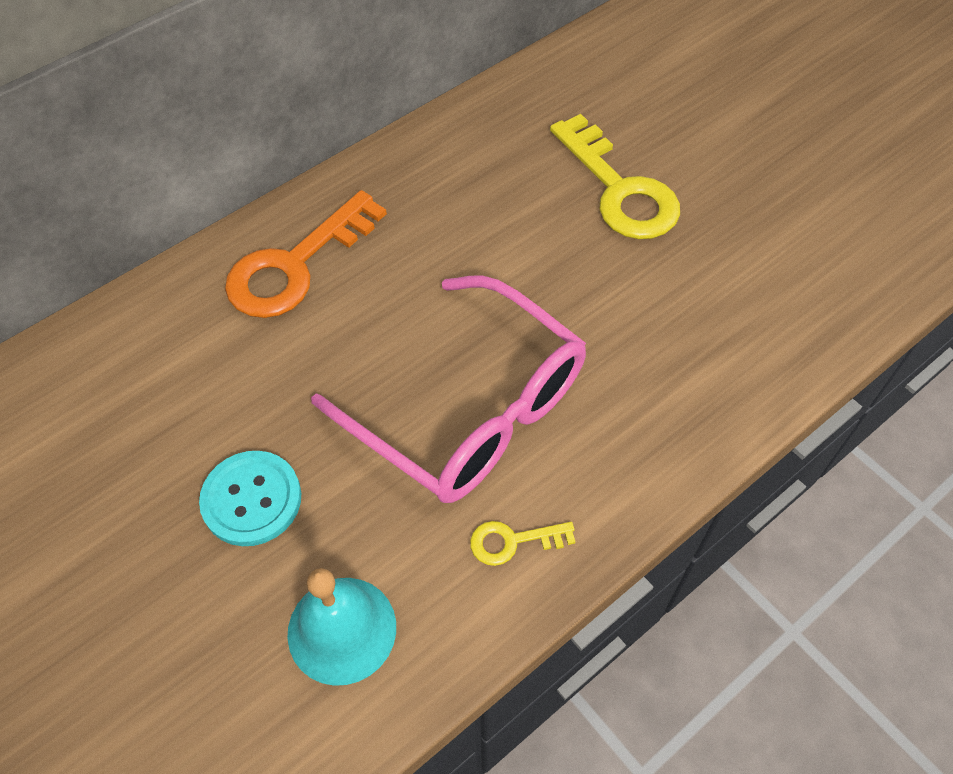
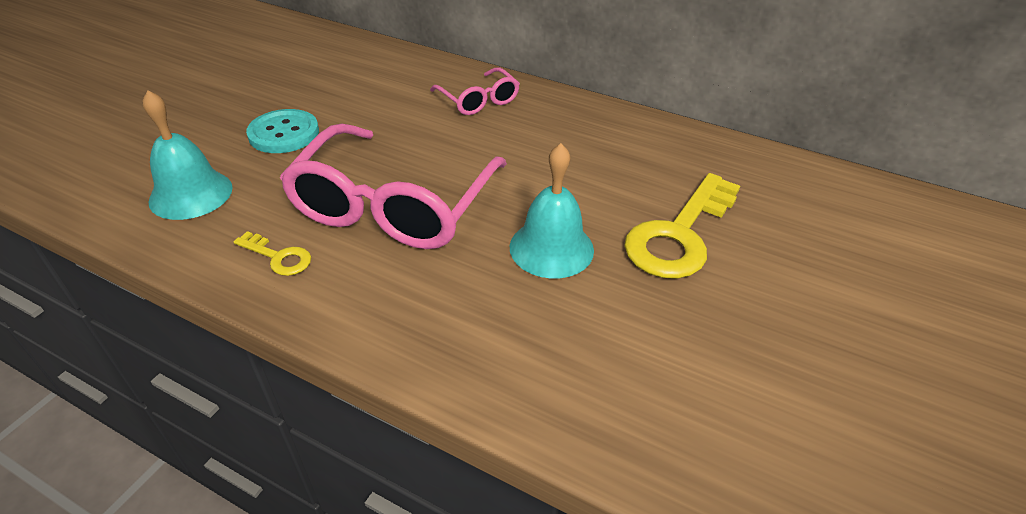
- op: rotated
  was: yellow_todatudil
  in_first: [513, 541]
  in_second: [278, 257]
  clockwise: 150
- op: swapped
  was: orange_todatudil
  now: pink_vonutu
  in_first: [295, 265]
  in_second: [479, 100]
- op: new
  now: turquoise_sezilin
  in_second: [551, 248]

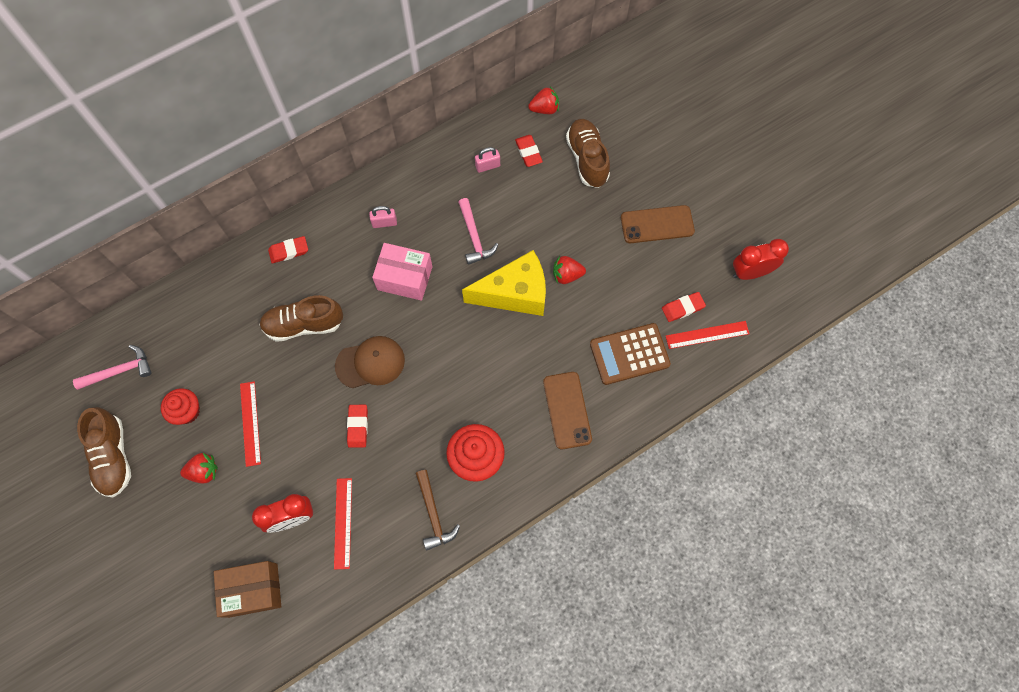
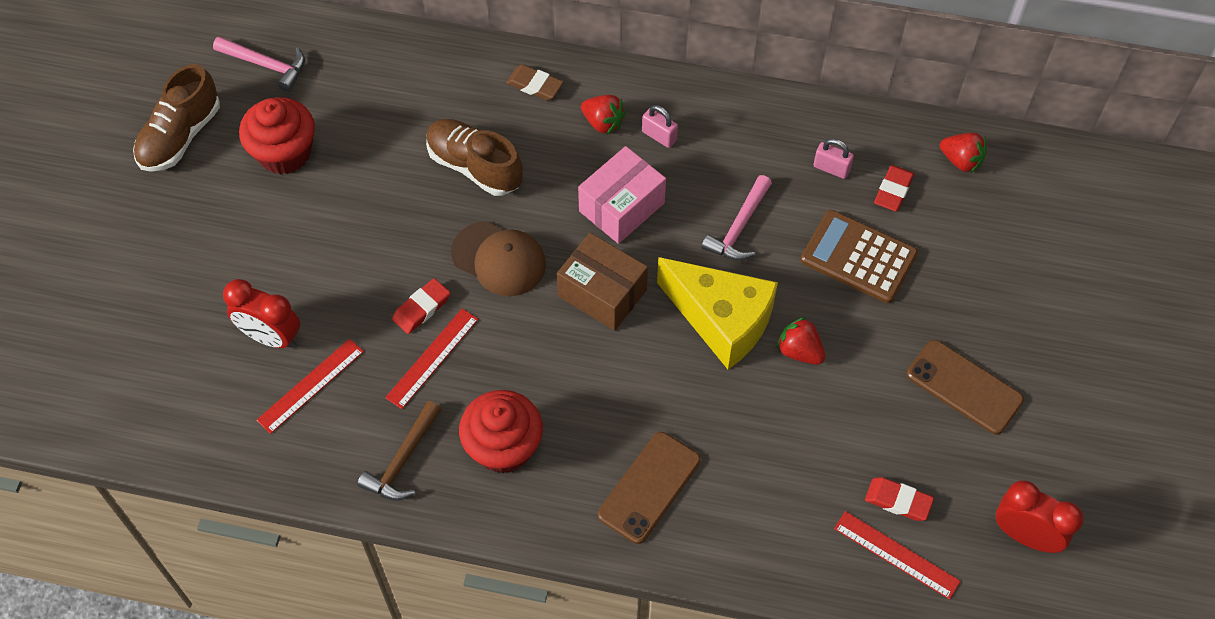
- op: scaled
  was: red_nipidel
  in_first: [187, 411]
  in_second: [284, 153]
  ratio: 1.51
- op: shifted
  was: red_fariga
  in_first: [250, 423]
  in_second: [432, 358]
- op: repainted
  was: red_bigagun
  now: brown_bigagun
  in_first: [289, 251]
  in_second: [534, 85]
- op: shifted
  was: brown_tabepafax
  in_first: [253, 590]
  in_second: [602, 293]
- op: rotated
  was: pink_tabepafax
  in_first: [404, 278]
  in_second: [621, 207]
  clockwise: 75
- op: shifted
  was: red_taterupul
  in_first: [204, 471]
  in_second: [603, 123]
- op: shifted
  was: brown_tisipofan
  in_first: [629, 354]
  in_second: [858, 257]
- op: gone
  was: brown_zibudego
  in_first: [587, 159]

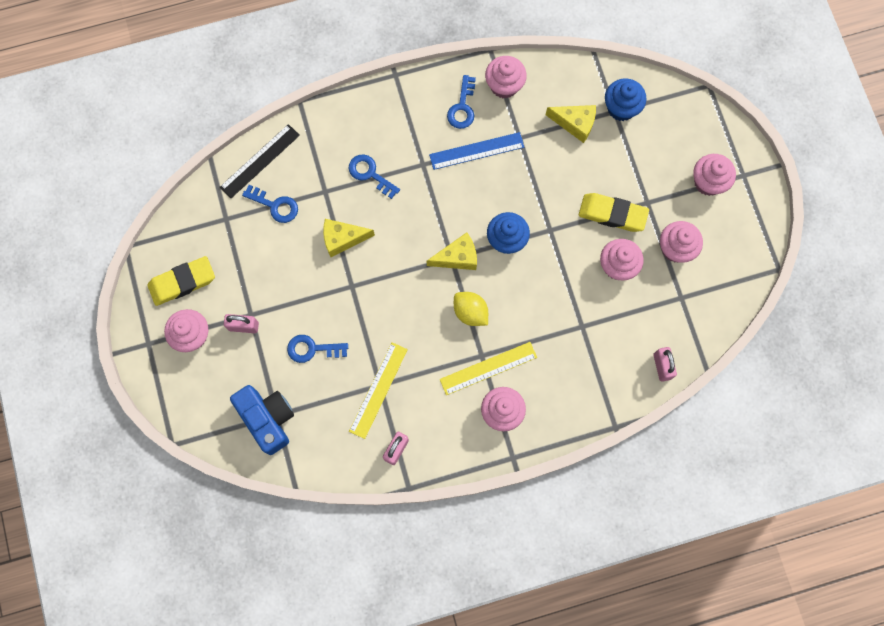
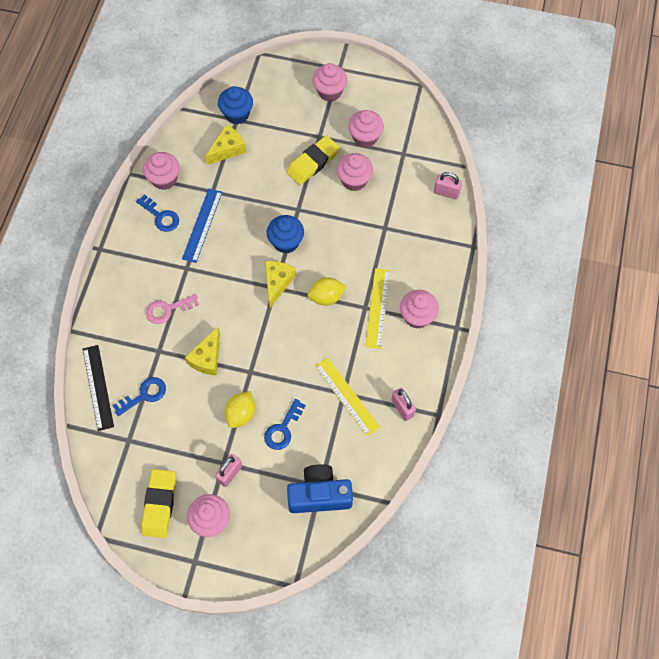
- op: repainted
  was: blue_todatudil
  now: pink_todatudil
  in_first: [370, 174]
  in_second: [168, 309]
- op: new
  now: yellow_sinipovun
  in_second: [241, 414]

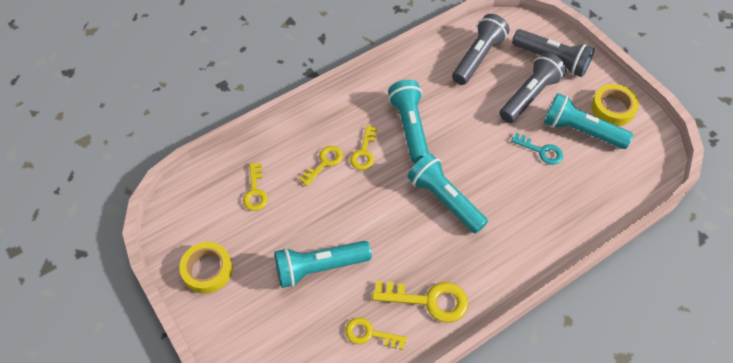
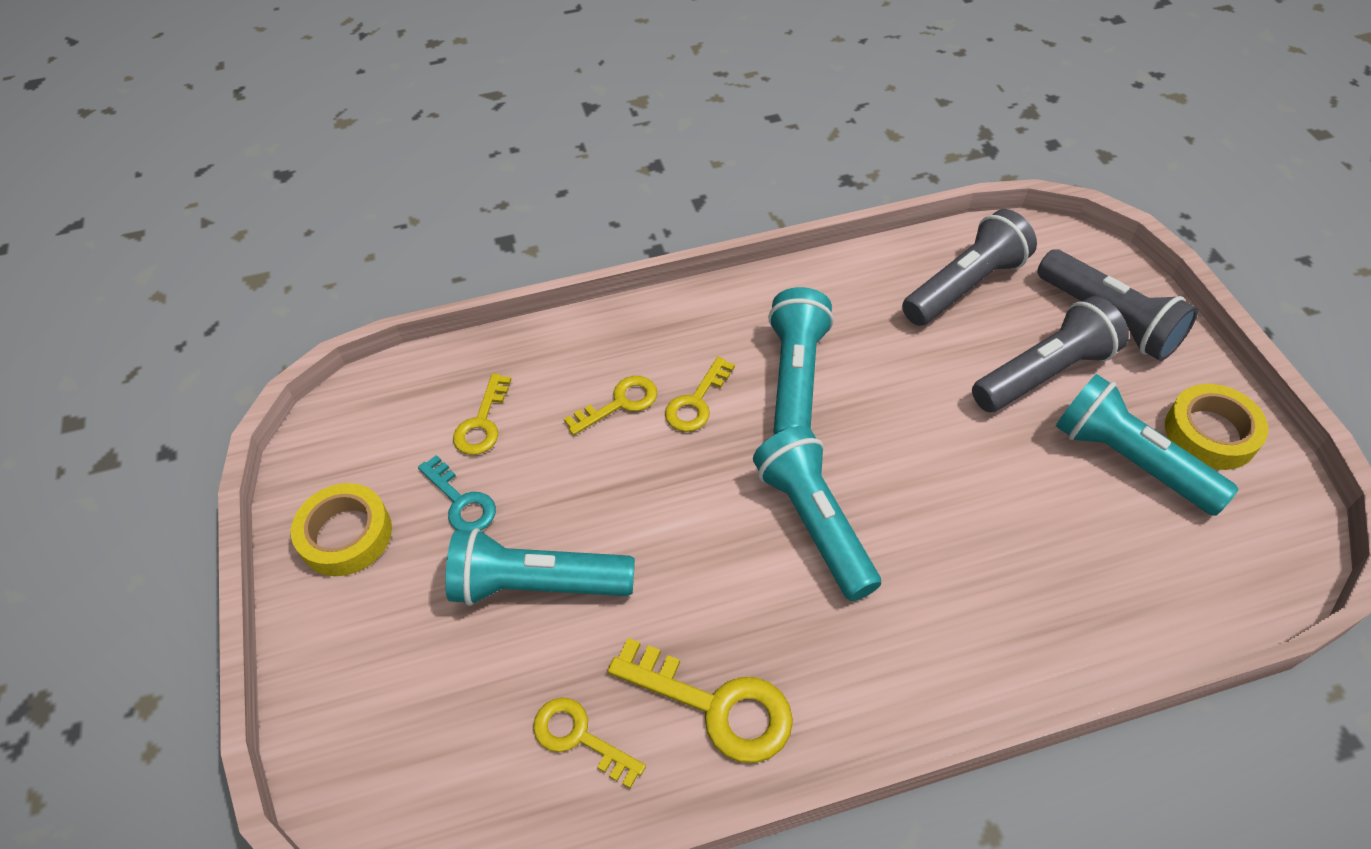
- op: shifted
  was: turquoise_todatudil
  in_first: [541, 151]
  in_second: [461, 501]

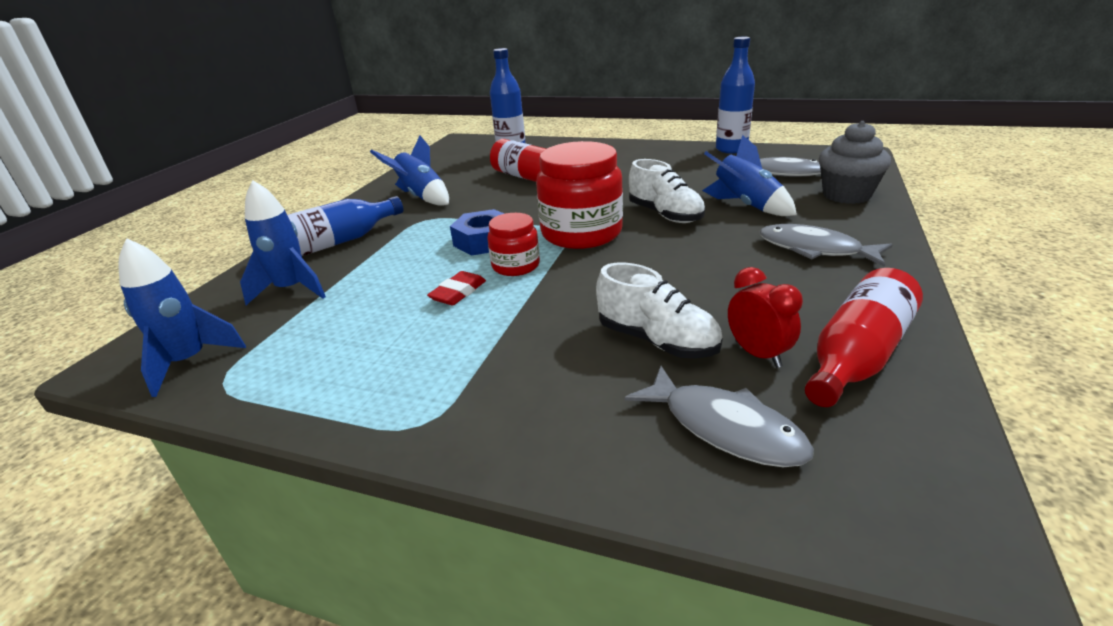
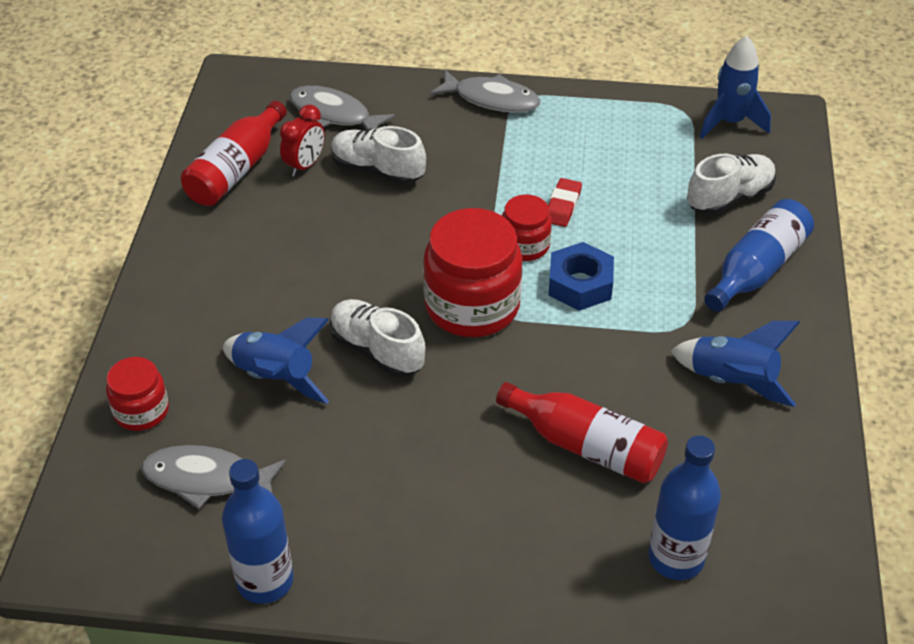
- op: swapped
  was: grey_nipidel
  now: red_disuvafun
  in_first: [846, 195]
  in_second: [141, 411]
- op: rotated
  was: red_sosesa
  in_first: [757, 354]
  in_second: [305, 165]
  clockwise: -105
- op: shifted
  was: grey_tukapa
  in_first: [815, 249]
  in_second: [491, 99]
- op: swapped
  was: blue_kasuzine
  now: white_zibudego
  in_first: [292, 290]
  in_second: [729, 197]

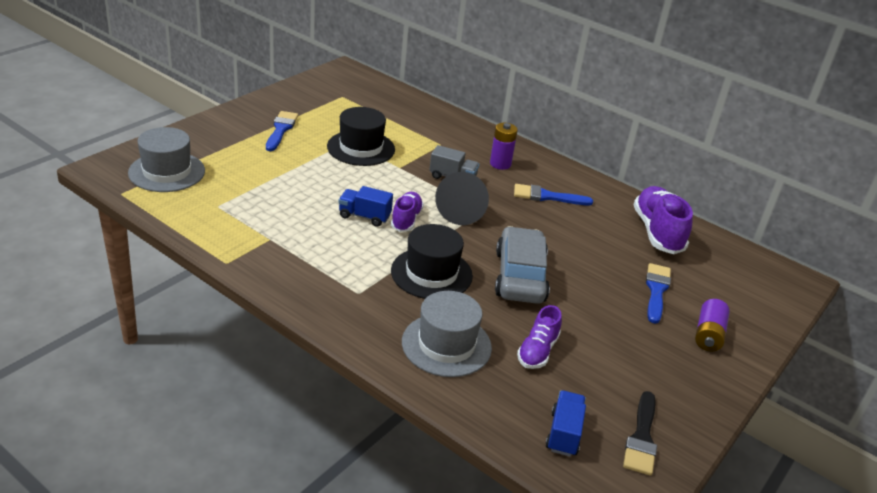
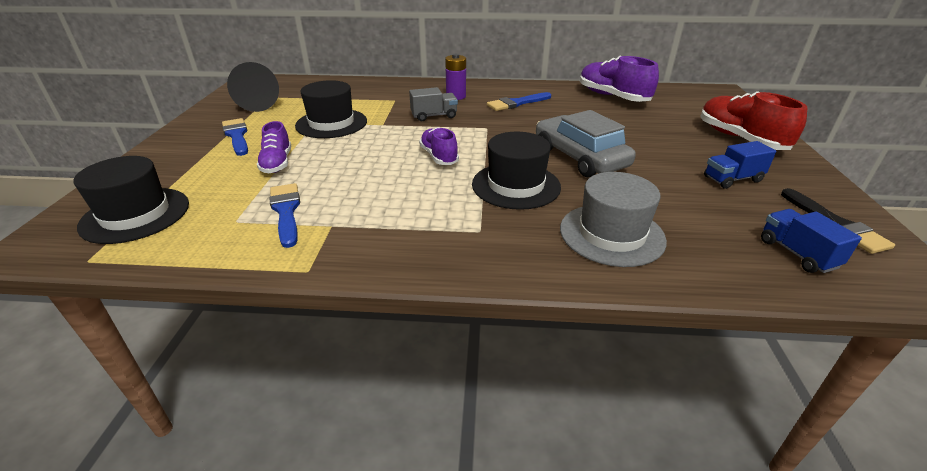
- op: repainted
  was: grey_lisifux
  now: black_lisifux
  in_first: [167, 172]
  in_second: [135, 215]
- op: shifted
  was: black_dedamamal
  in_first: [461, 211]
  in_second: [258, 104]
- op: shifted
  was: purple_zibudego
  in_first: [537, 351]
  in_second: [277, 163]
- op: shifted
  was: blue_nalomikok
  in_first: [656, 290]
  in_second: [286, 211]
- op: swapped
  was: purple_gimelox
  now: red_zibudego
  in_first: [708, 335]
  in_second: [740, 139]
- op: shifted
  was: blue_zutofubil
  in_first: [364, 216]
  in_second: [732, 179]

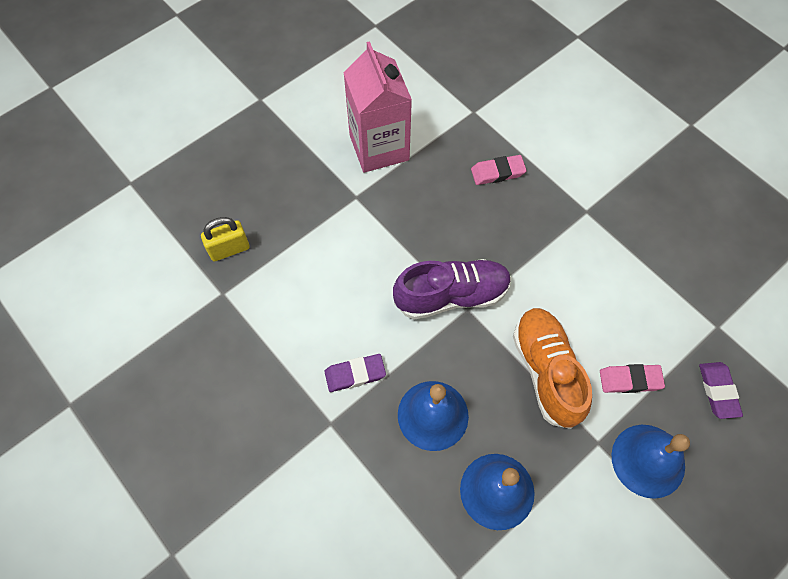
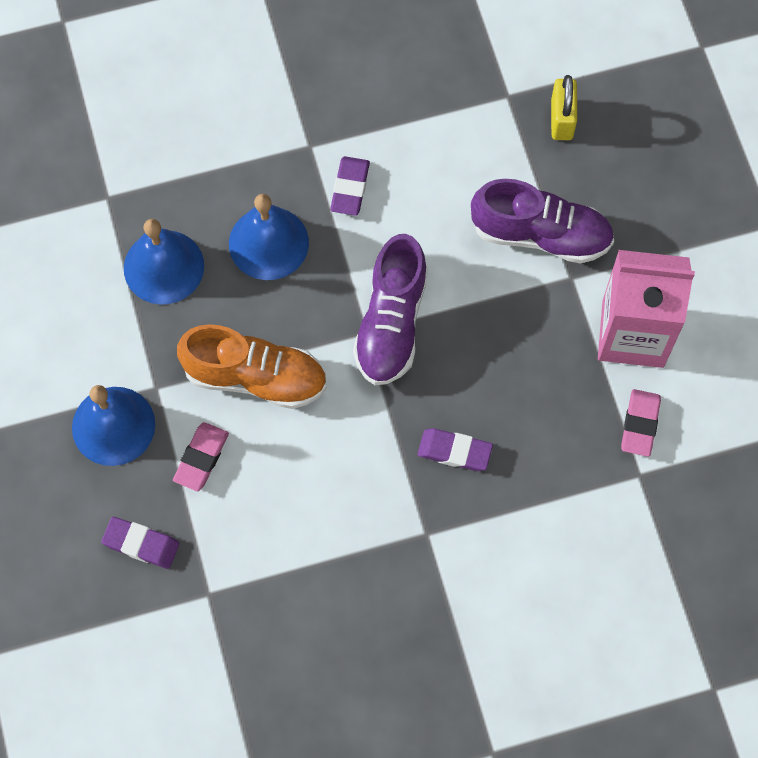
- op: new
  now: purple_bigagun
  in_second: [454, 451]
- op: new
  now: purple_zibudego
  in_second: [541, 234]
- op: shifted
  was: pink_bigagun
  in_first: [497, 172]
  in_second: [640, 424]

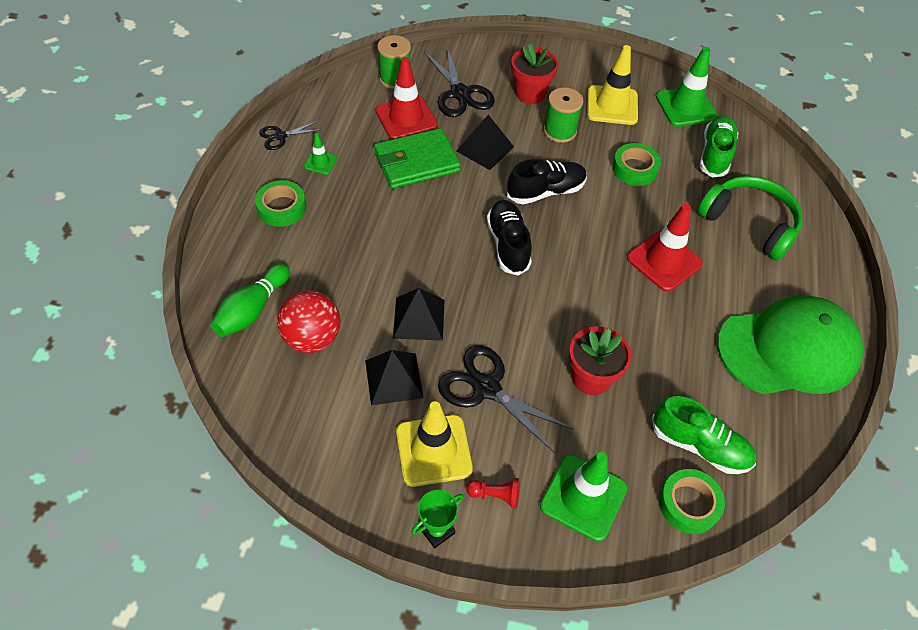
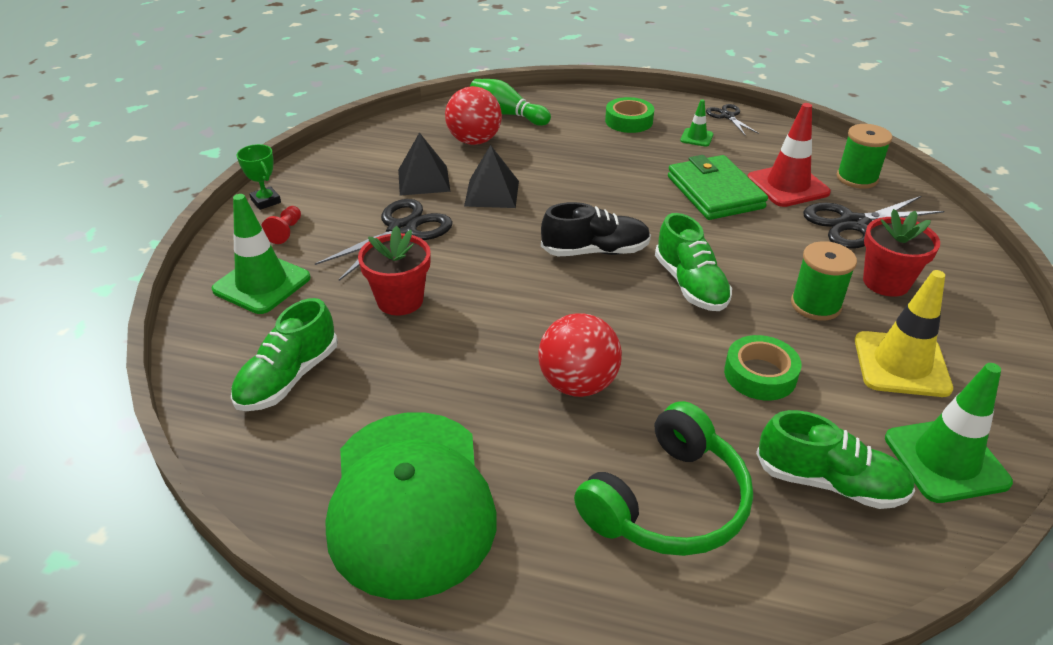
- op: swapped
  was: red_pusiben
  now: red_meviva
  in_first: [664, 261]
  in_second: [578, 384]
- op: repainted
  was: black_zibudego
  now: green_zibudego
  in_first: [545, 191]
  in_second: [690, 285]
- op: gone
  was: yellow_pusiben
  in_first: [433, 450]
- op: gone
  was: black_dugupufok
  in_first: [485, 149]
- op: gone
  was: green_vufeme
  in_first: [688, 504]

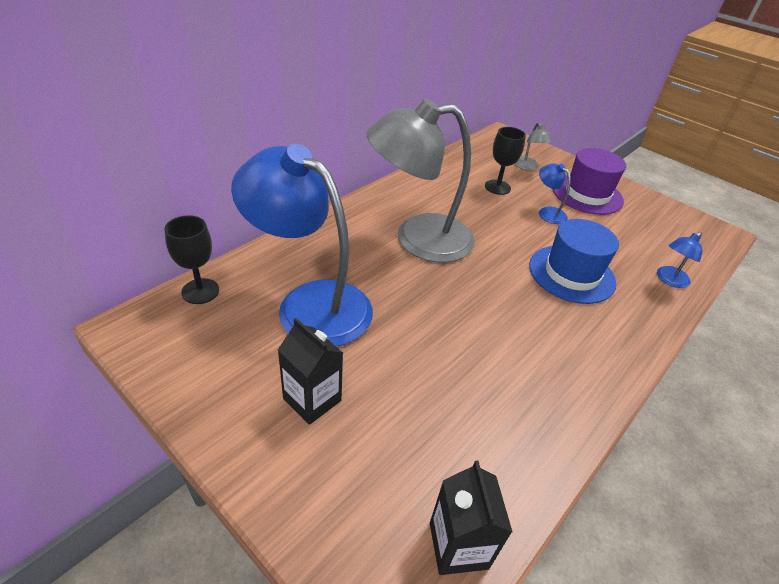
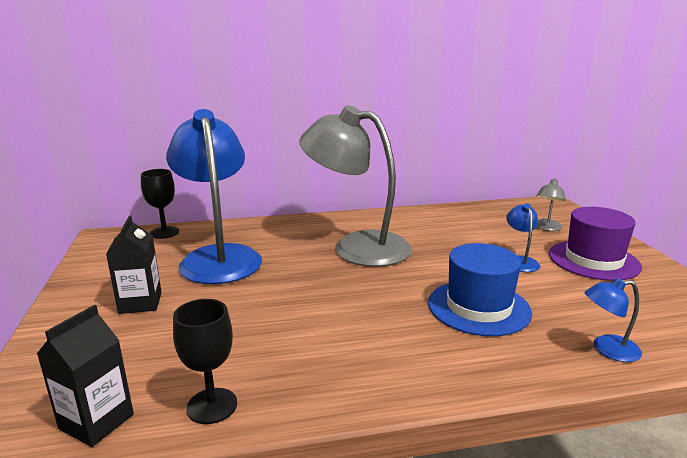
- op: shifted
  was: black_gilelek
  in_first: [497, 187]
  in_second: [212, 406]

